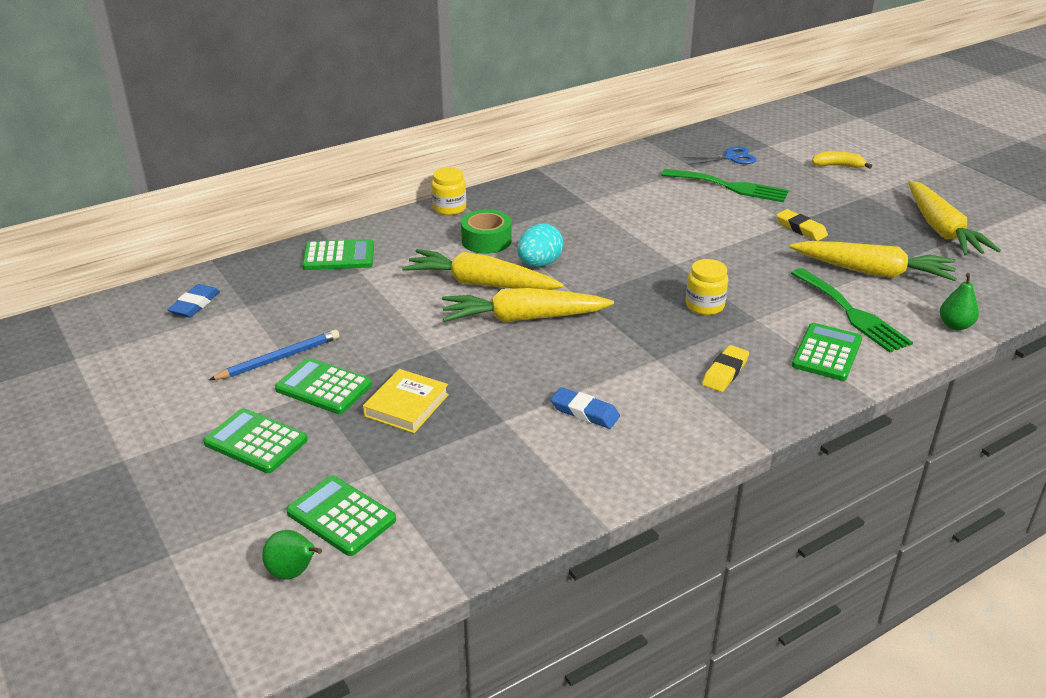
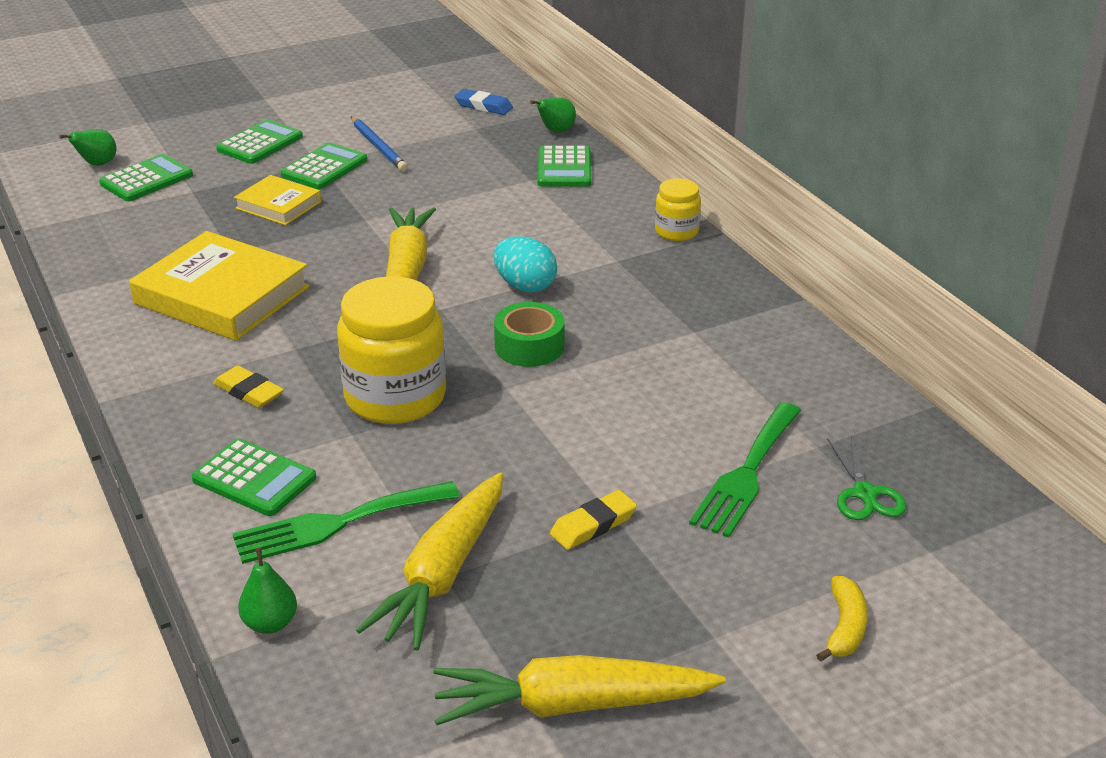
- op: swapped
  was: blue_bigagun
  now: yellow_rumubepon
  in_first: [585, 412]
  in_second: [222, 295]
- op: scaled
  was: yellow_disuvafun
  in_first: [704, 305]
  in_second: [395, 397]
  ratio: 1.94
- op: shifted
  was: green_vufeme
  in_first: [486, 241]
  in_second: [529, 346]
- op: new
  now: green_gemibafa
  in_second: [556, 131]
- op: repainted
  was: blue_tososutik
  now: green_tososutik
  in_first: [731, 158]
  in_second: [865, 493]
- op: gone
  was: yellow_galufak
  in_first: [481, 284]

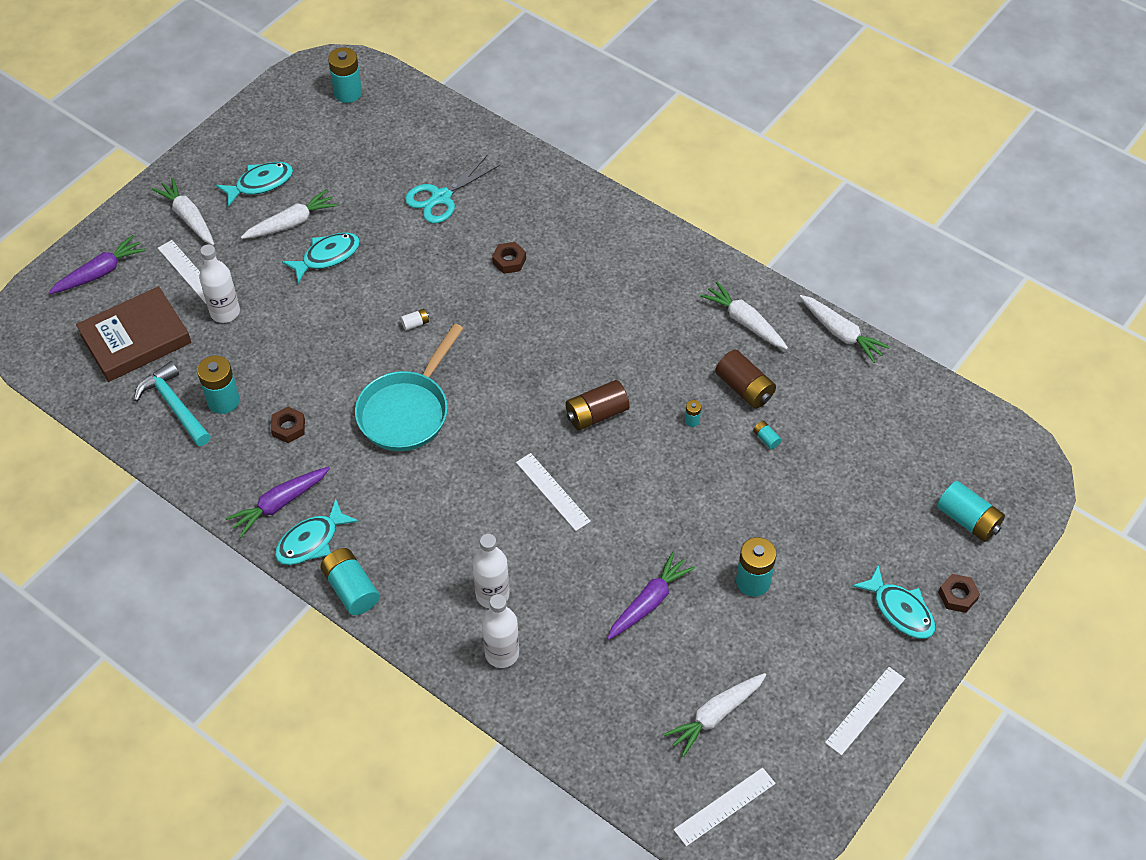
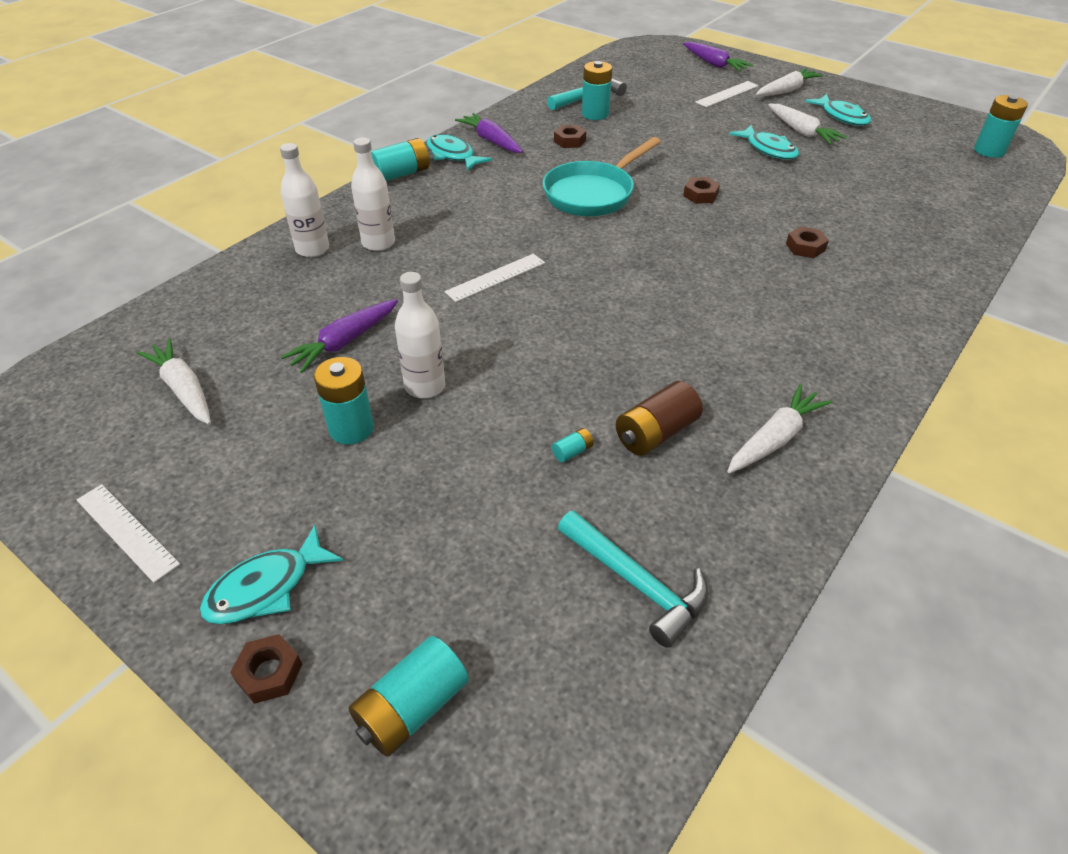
- op: rotated
  was: purple_galufak
  in_first: [649, 602]
  in_second: [344, 342]
  clockwise: 90
- op: shifted
  was: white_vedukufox
  in_first: [225, 312]
  in_second: [425, 386]
- op: rotated
  was: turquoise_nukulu
  in_first: [407, 411]
  in_second: [593, 194]
  clockwise: -75
- op: new
  now: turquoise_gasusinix
  in_second: [636, 583]
- op: swapped
  was: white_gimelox
  now: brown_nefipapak
  in_first: [415, 323]
  in_second: [700, 195]
- op: gone
  was: brown_rumubepon
  in_first: [135, 339]
- op: gone
  was: turquoise_tososutik
  in_first: [441, 197]
- op: gone
  was: brown_gimelox
  in_first: [596, 414]
- op: gone
  was: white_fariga
  in_first: [725, 806]
- op: gone
  was: turquoise_gimelox
  in_first: [692, 420]
- op: gone
  was: white_galufak
  in_first: [841, 333]

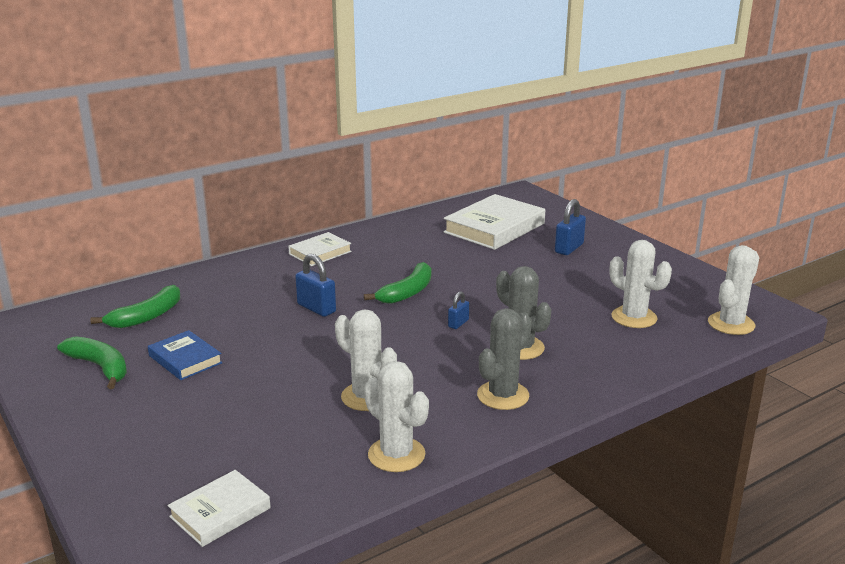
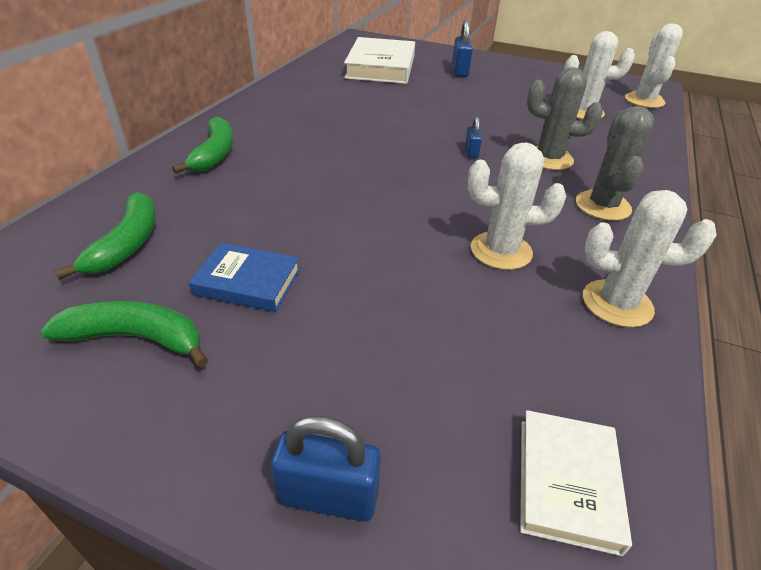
- op: shifted
  was: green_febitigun
  in_first: [407, 292]
  in_second: [215, 154]
- op: shifted
  was: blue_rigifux
  in_first: [316, 308]
  in_second: [328, 496]
- op: gone
  was: white_rumubepon
  in_first: [320, 253]

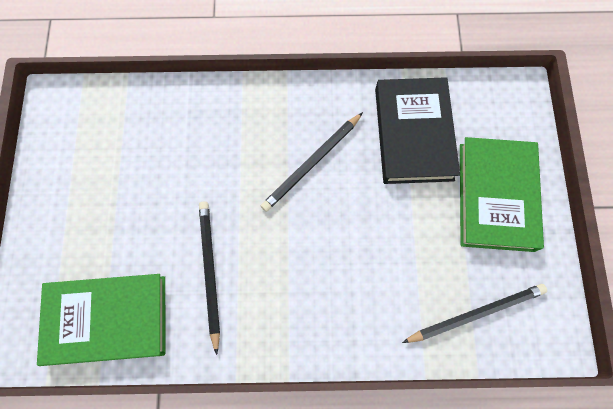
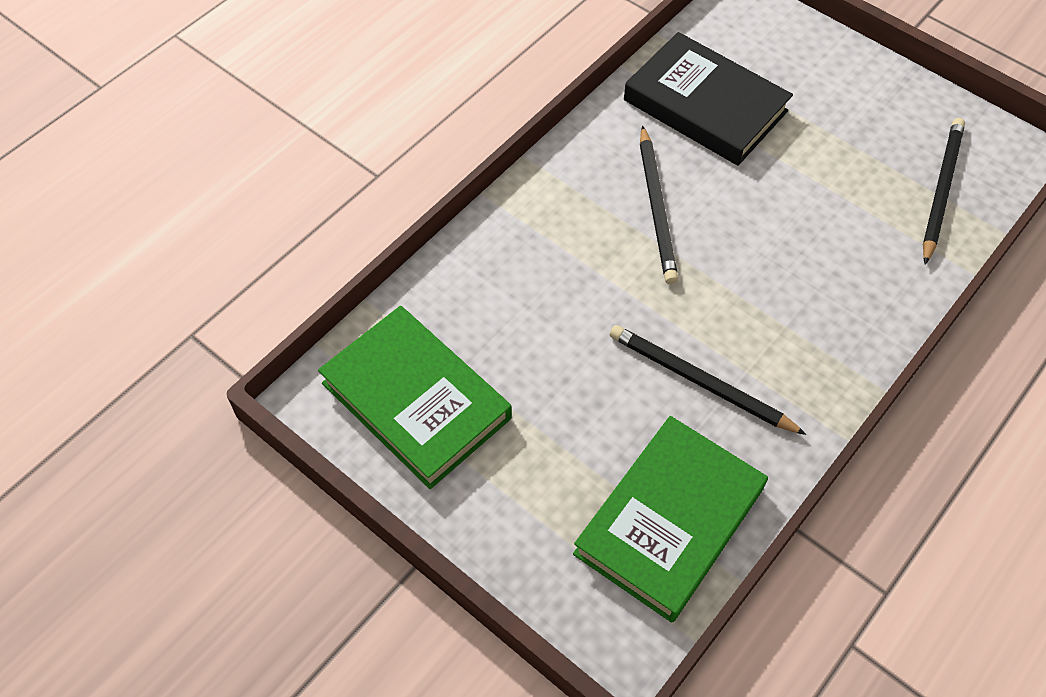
- op: shifted
  was: green_rumubepon
  in_first: [496, 196]
  in_second: [416, 400]

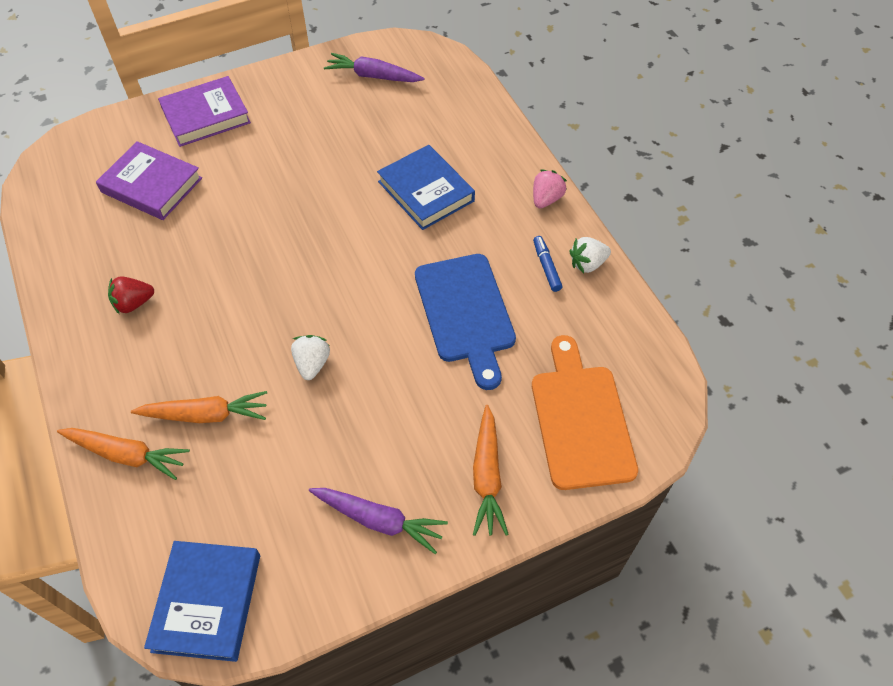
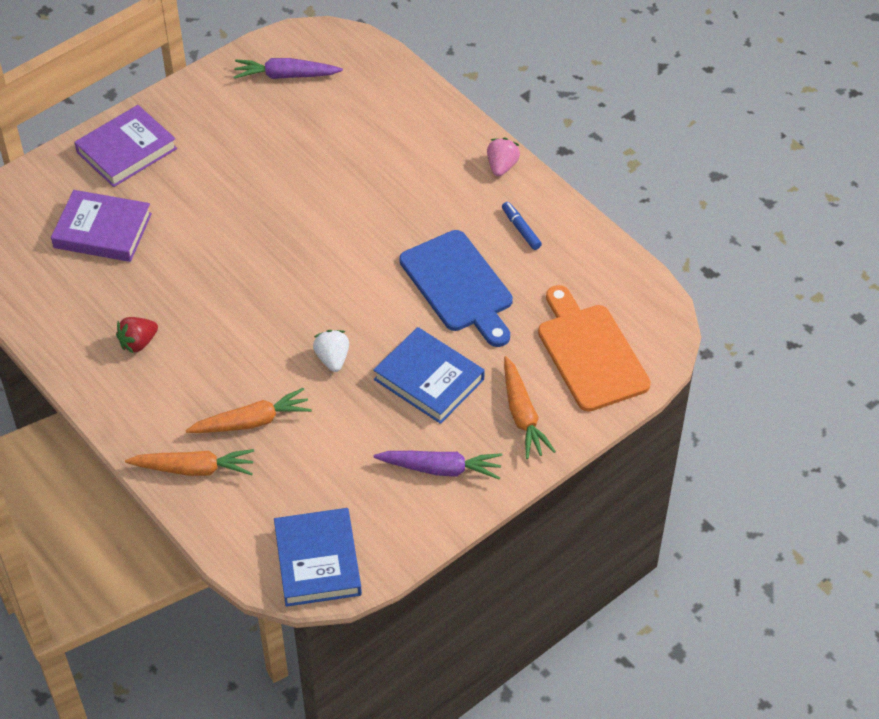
- op: shifted
  was: blue_rumubepon
  in_first: [425, 191]
  in_second: [429, 379]
- op: gone
  was: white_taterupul
  in_first: [587, 264]

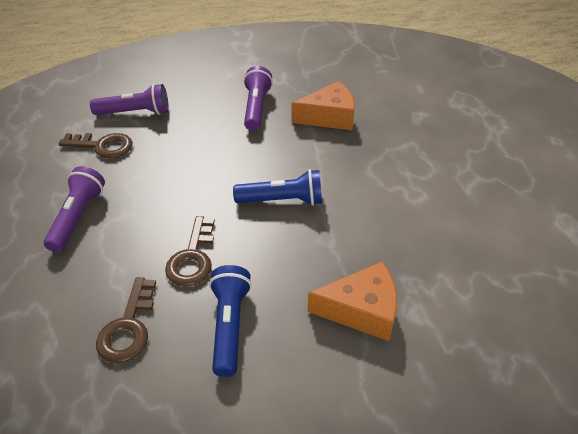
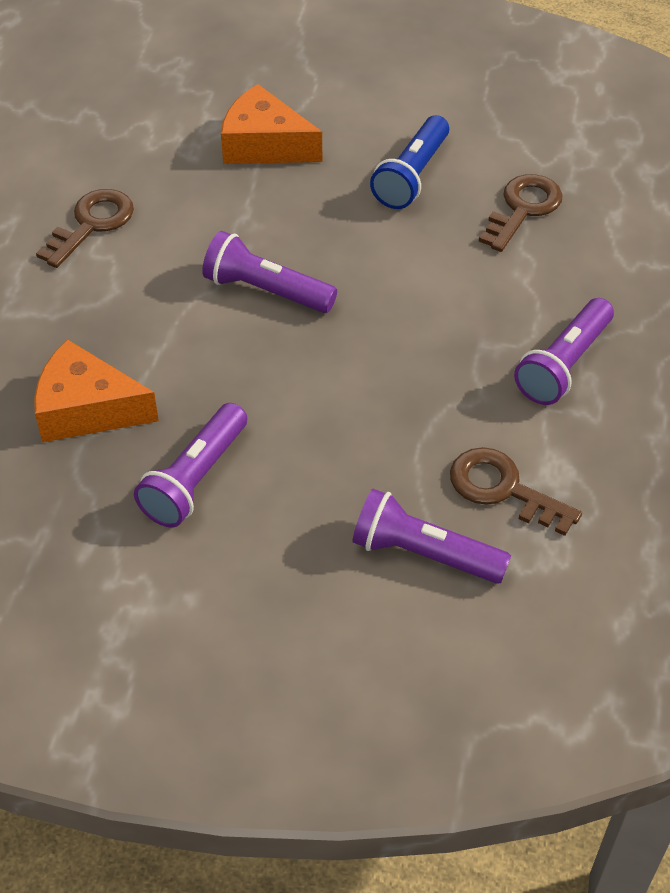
- op: shifted
  was: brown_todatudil
  in_first: [193, 257]
  in_second: [91, 224]
- op: repainted
  was: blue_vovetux
  now: purple_vovetux
  in_first: [282, 200]
  in_second: [266, 291]

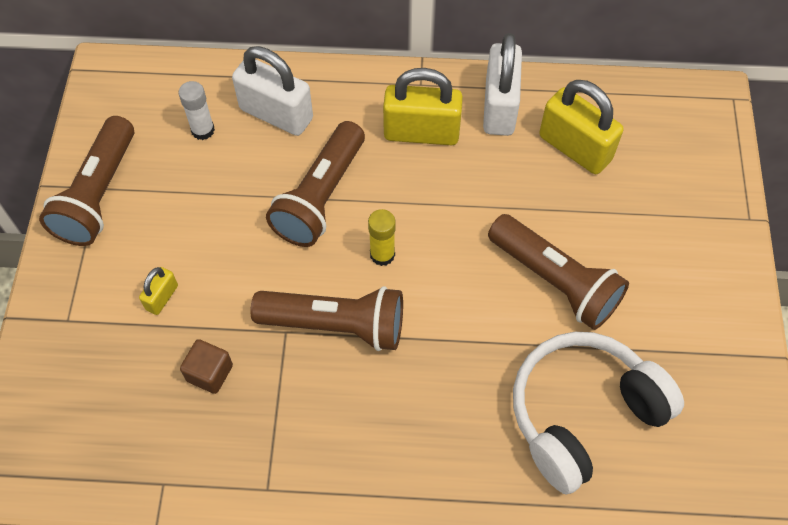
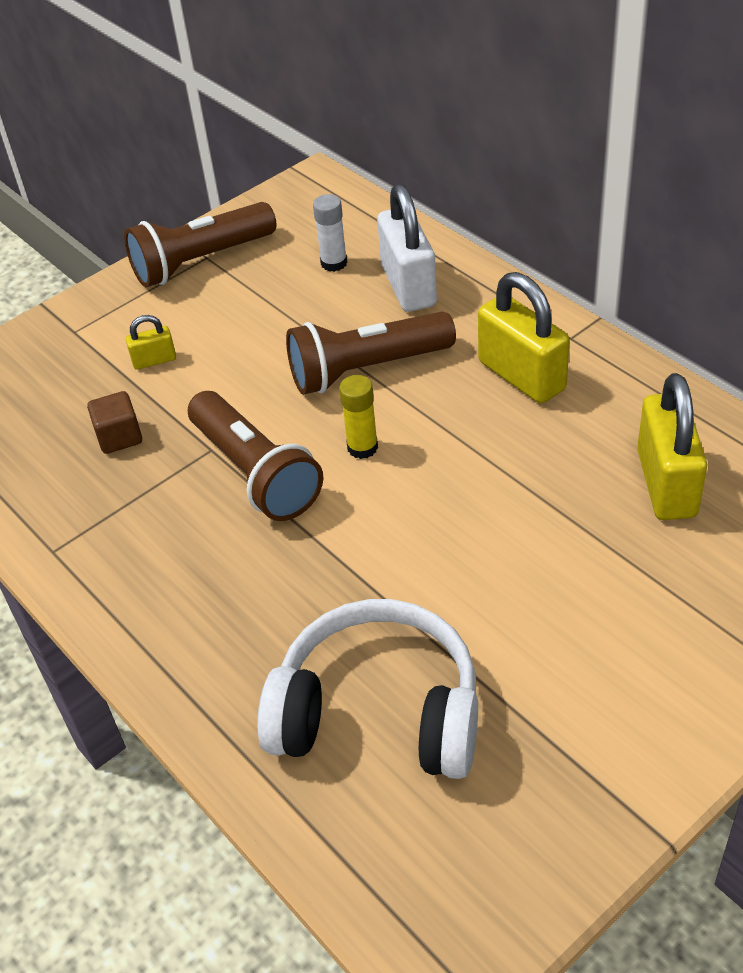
- op: gone
  was: white_rigifux
  in_first: [499, 107]
- op: gone
  was: brown_vovetux
  in_first: [555, 281]

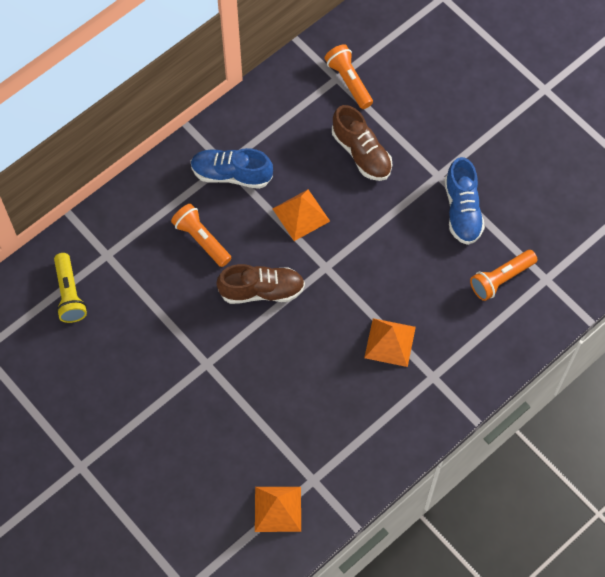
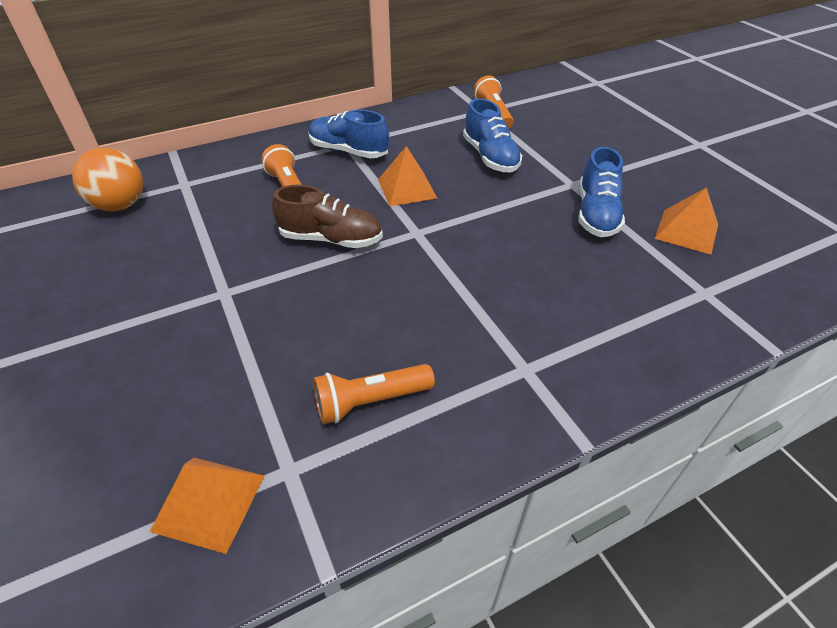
- op: swapped
  was: yellow_vovetux
  now: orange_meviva
  in_first: [69, 294]
  in_second: [120, 205]
- op: shifted
  was: orange_vovetux
  in_first: [501, 279]
  in_second: [370, 401]
- op: repainted
  was: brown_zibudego
  now: blue_zibudego
  in_first: [361, 153]
  in_second: [490, 157]
- op: shifted
  was: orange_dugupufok
  in_first: [390, 342]
  in_second: [686, 231]

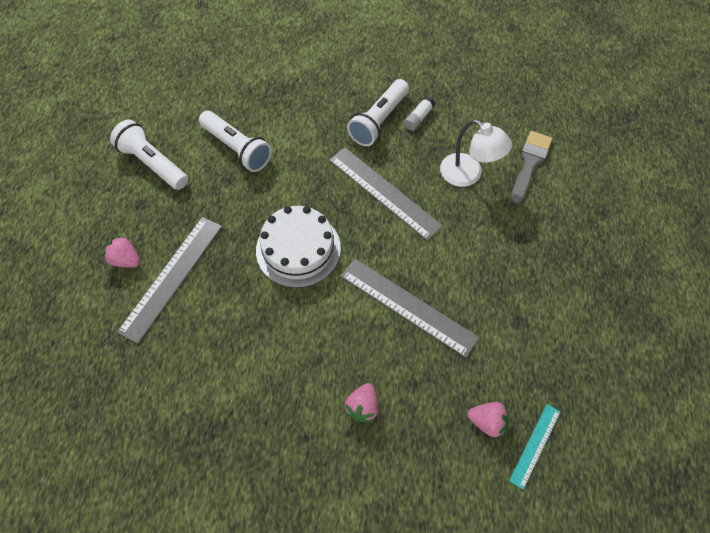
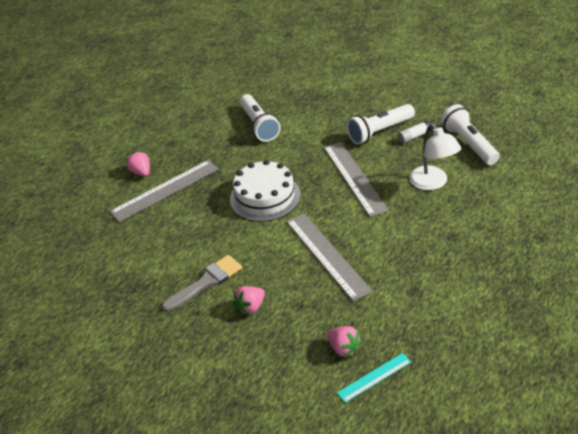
- op: shifted
  was: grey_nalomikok
  in_first: [530, 163]
  in_second: [206, 282]
- op: shifted
  was: white_vovetux
  in_first: [153, 163]
  in_second: [468, 144]

